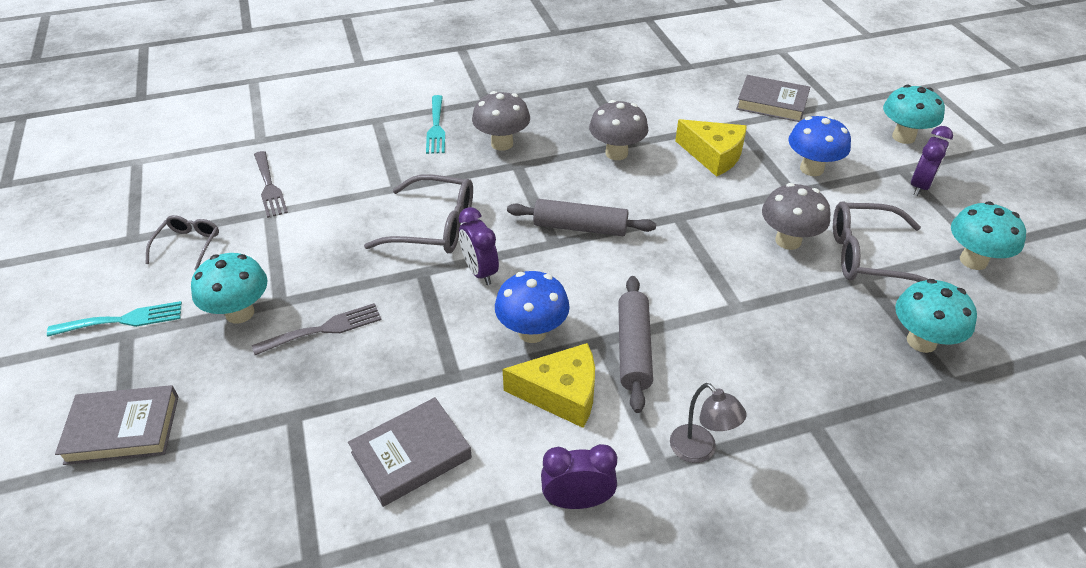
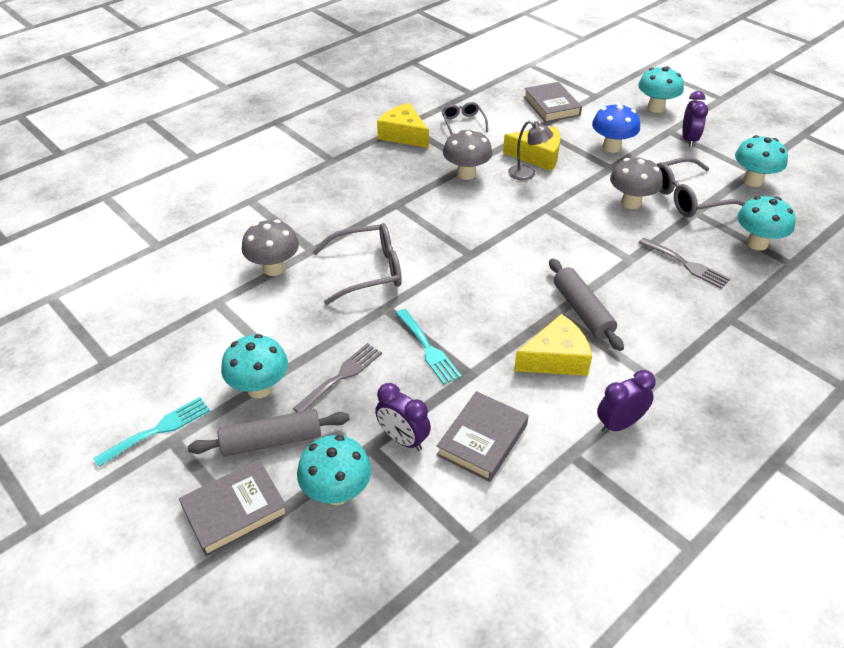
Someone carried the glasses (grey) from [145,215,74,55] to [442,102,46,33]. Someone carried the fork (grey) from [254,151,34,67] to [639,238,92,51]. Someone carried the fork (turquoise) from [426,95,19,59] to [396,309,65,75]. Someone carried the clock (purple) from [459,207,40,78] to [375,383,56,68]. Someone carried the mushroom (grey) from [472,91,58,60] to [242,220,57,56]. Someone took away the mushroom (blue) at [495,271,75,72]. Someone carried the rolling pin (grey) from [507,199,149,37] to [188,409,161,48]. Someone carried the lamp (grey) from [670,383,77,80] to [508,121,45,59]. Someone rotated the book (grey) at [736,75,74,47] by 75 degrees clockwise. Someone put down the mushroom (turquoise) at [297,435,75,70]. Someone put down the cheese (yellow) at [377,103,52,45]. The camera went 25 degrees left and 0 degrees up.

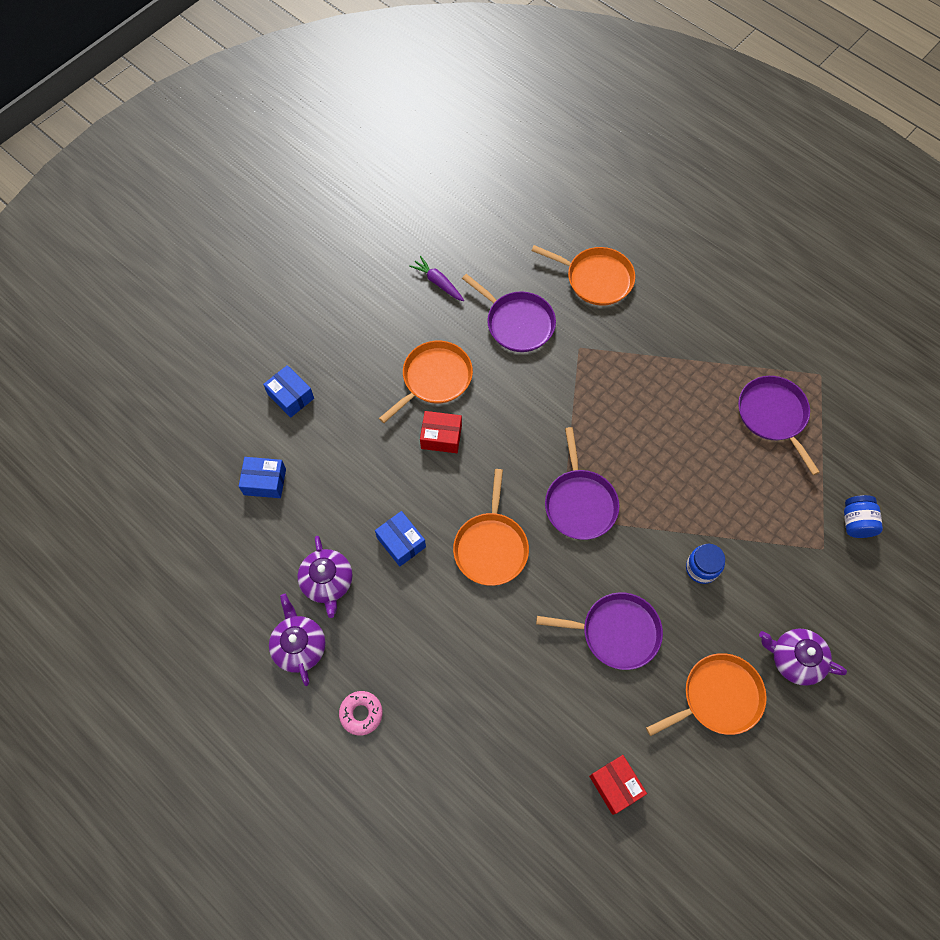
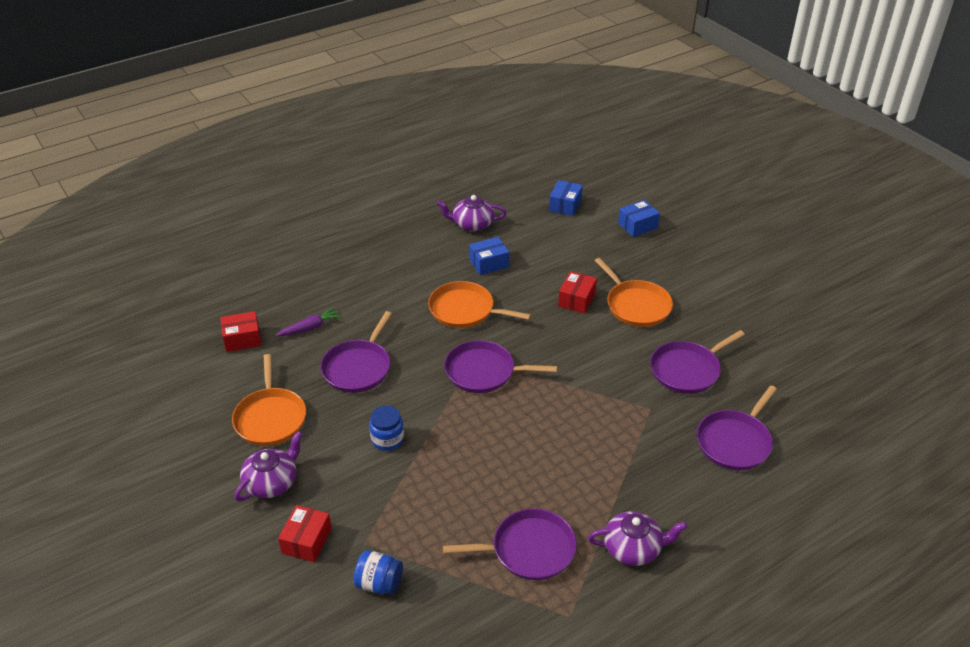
Someone carried the teapot (purple) from [269,594,57,92] to [588,511,99,55]. Someone took away the donut (pink) at [339,691,44,45]. Someone carried the carrot (purple) from [409,256,55,45] to [276,307,66,29]. Someone repainted the pan (orange) at [531,245,104,61], which became the pan (purple) at [696,385,81,85]. Someone put down the box (red) at [278,505,54,58]. The camera went 105 degrees right and 25 degrees down.

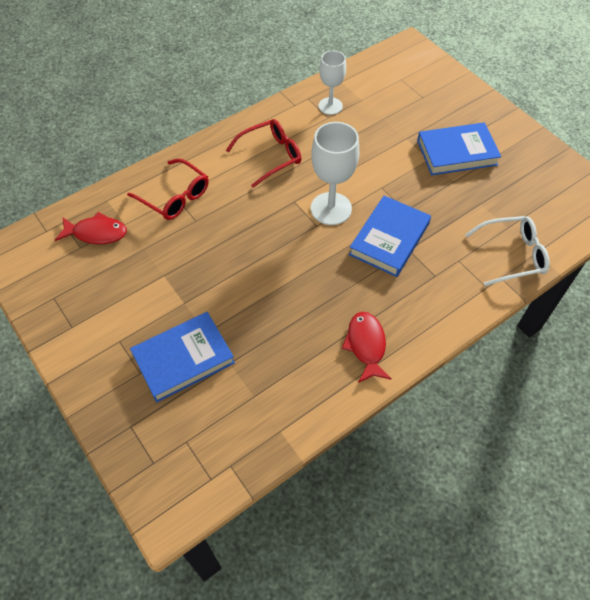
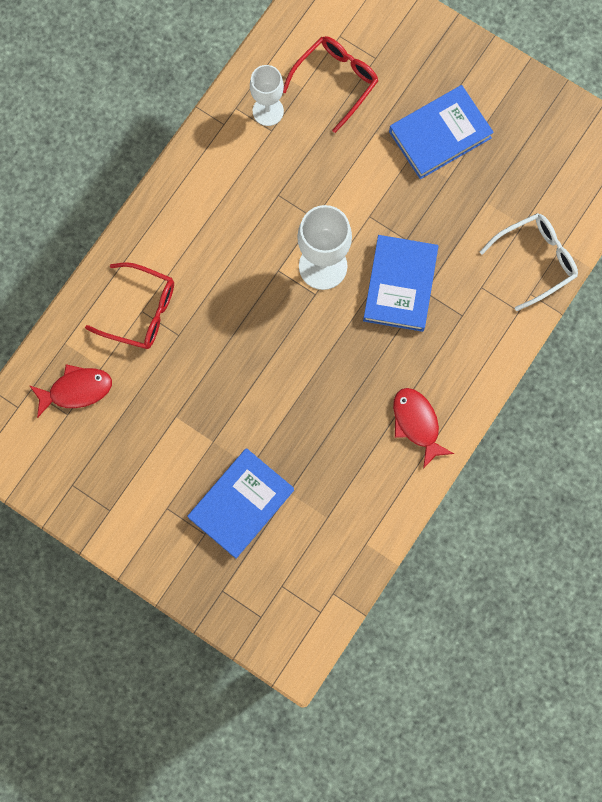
Someone carried the glasses (red) from [226,119,75,69] to [283,36,95,97]. The camera went 20 degrees left and 20 degrees up.

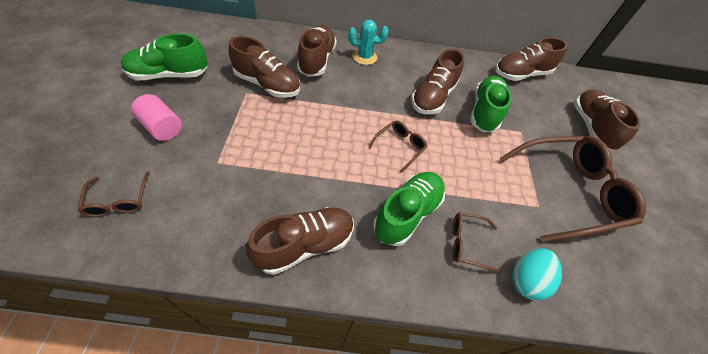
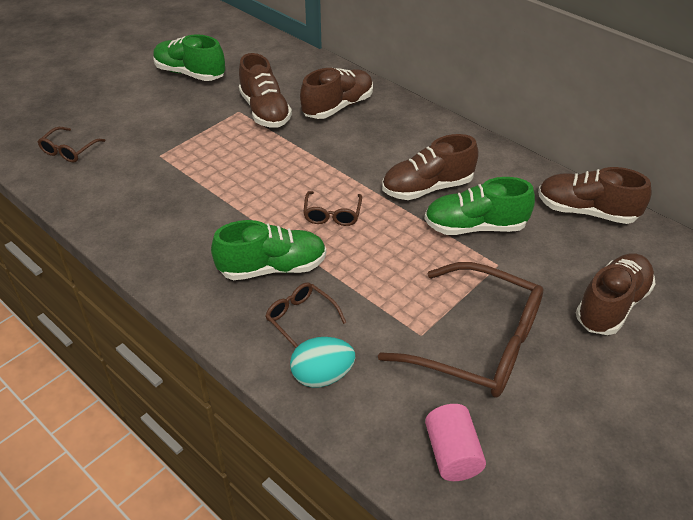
Someone carried the cylinder (pink) from [131,94,51,47] to [425,404,61,77]. Someone took away the shoe (brown) at [246,207,108,68]. Someone took away the cactus (turquoise) at [348,20,40,45]. Someone rotated the glasses (brown) at [368,121,60,52] by 105 degrees clockwise. Someone rotated the shoe (green) at [470,76,42,56] by 150 degrees counterclockwise. The camera went 45 degrees right and 10 degrees down.

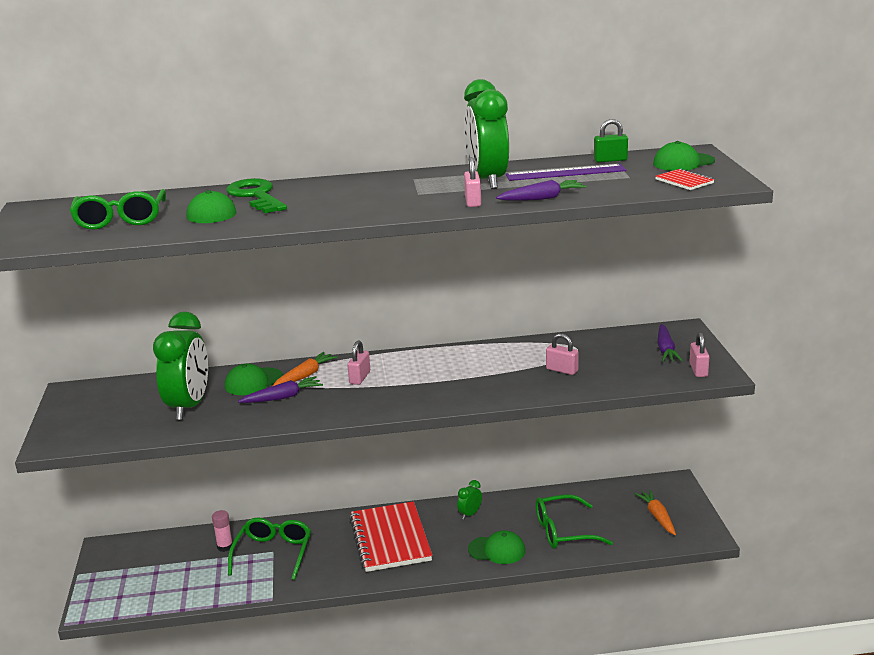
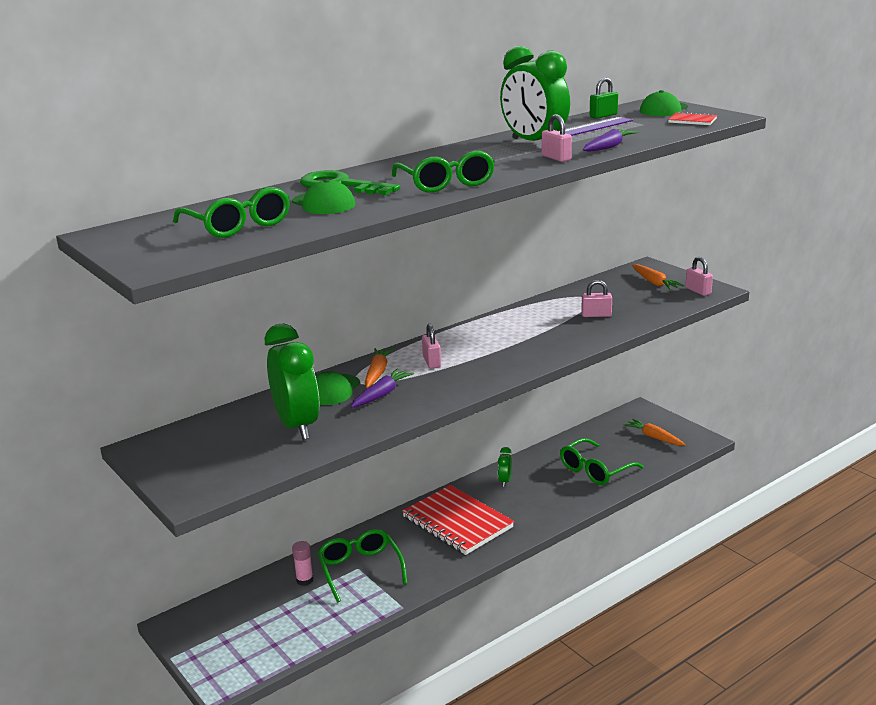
Someone took away the cap (green) at [468,531,57,33]. Someone repainted the carrot (purple) at [657,324,26,38], which became the carrot (orange) at [632,264,52,26]. Someone put down the glasses (green) at [392,151,103,42]. The camera went 30 degrees left and 0 degrees up.

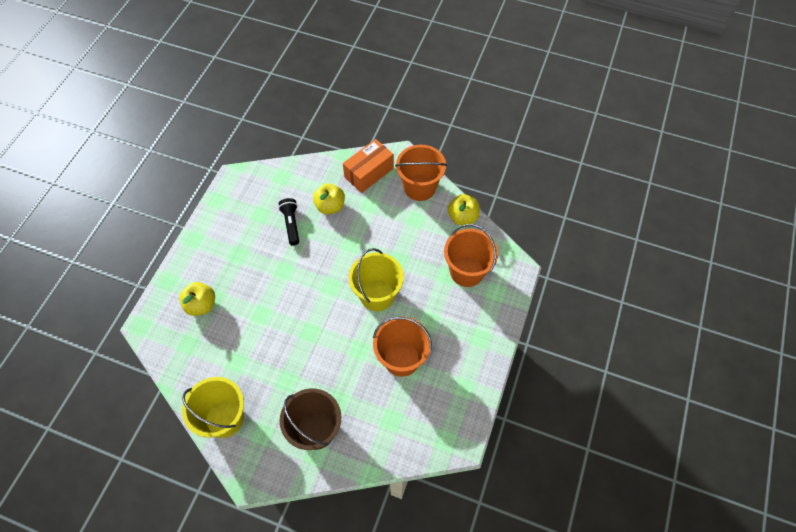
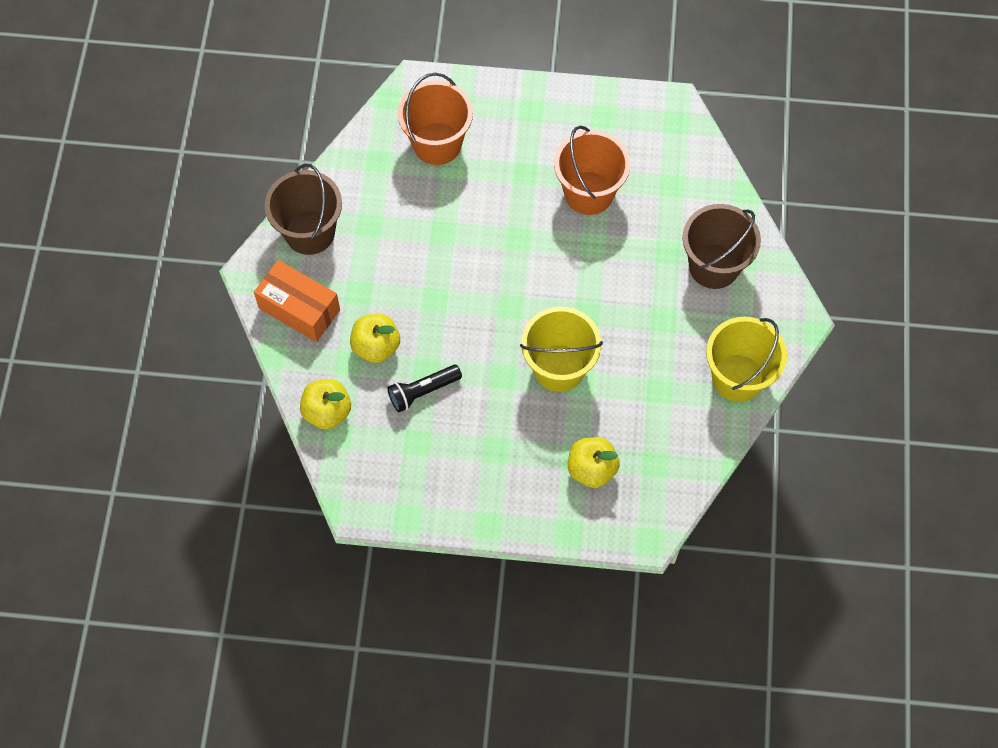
Someone carried the bucket (yellow) from [349,248,55,63] to [520,307,83,85]. Someone repainted the bucket (orange) at [395,145,52,56], which became the bucket (brown) at [265,164,77,91]. Someone carried the apple (yellow) from [448,194,32,31] to [300,379,51,50]. The camera went 105 degrees left and 5 degrees up.

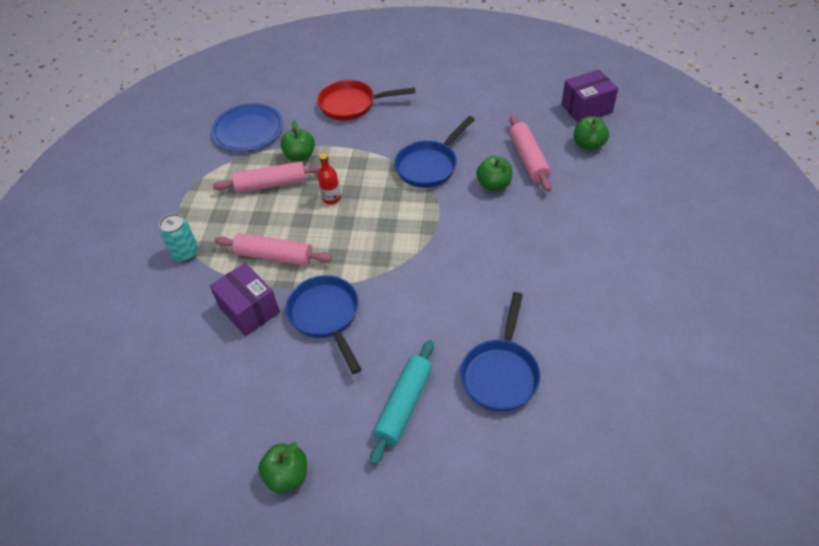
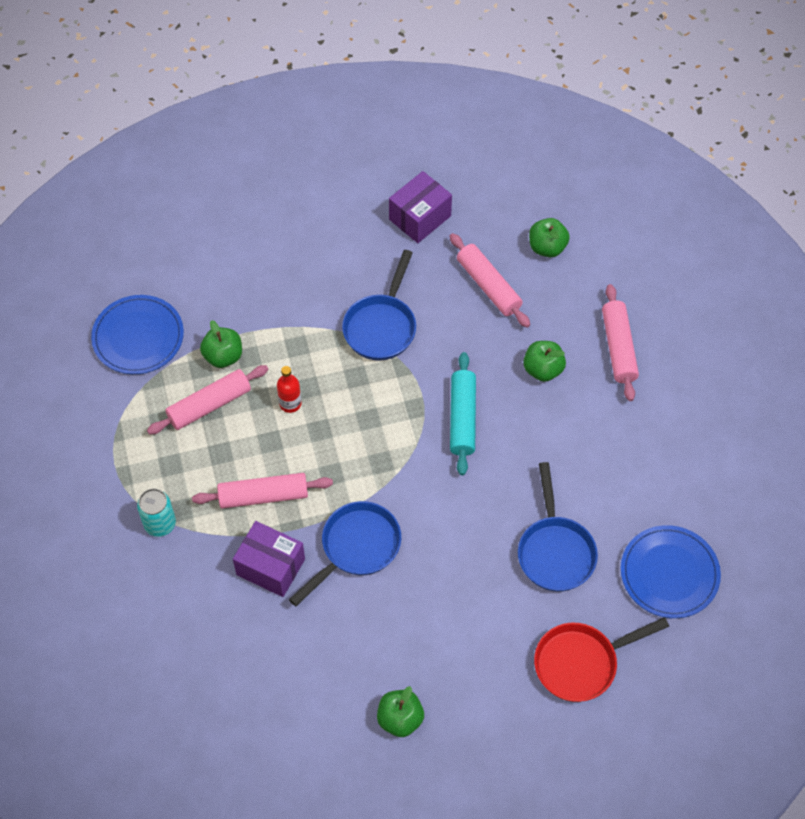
Someone rotated the pan (blue) at [286,275,76,99] by 90 degrees clockwise. Someone carried the pan (red) from [317,80,98,40] to [534,617,135,85]. Someone carried the rolling pin (turquoise) from [370,340,64,125] to [450,352,26,123]. Someone carried the apple (green) from [476,156,36,35] to [523,341,43,41]. Someone carried the box (purple) from [561,69,57,54] to [389,171,63,72]. Someone put down the rolling pin (pink) at [602,284,37,117]. Someone put down the plate (blue) at [621,525,100,93]. The camera went 25 degrees left and 10 degrees up.

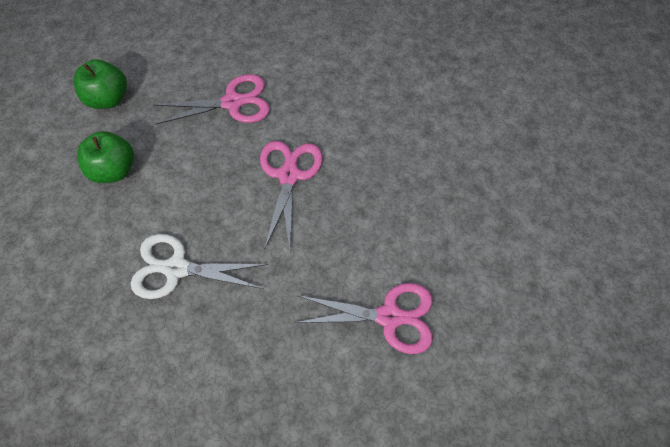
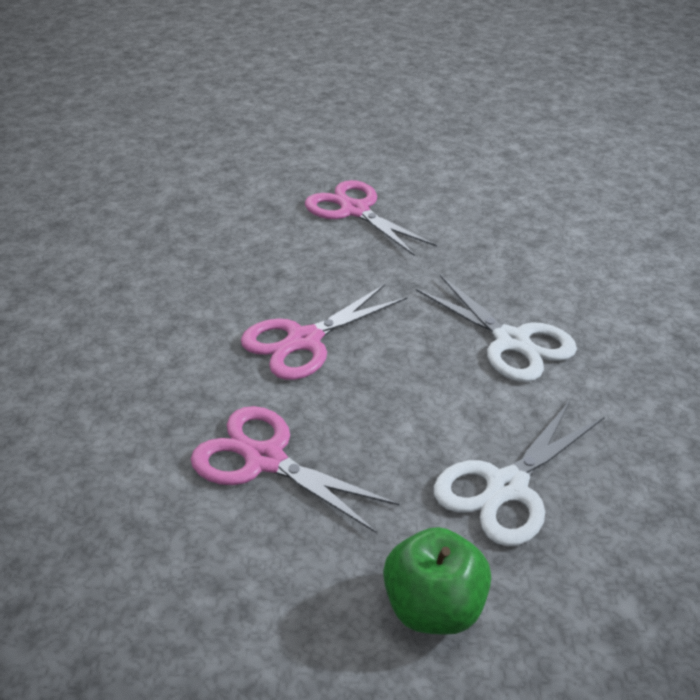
Someone swapped the apple (green) at [77,131,57,52] for the scissors (white) at [434,401,171,145]. The camera went 135 degrees left and 25 degrees down.

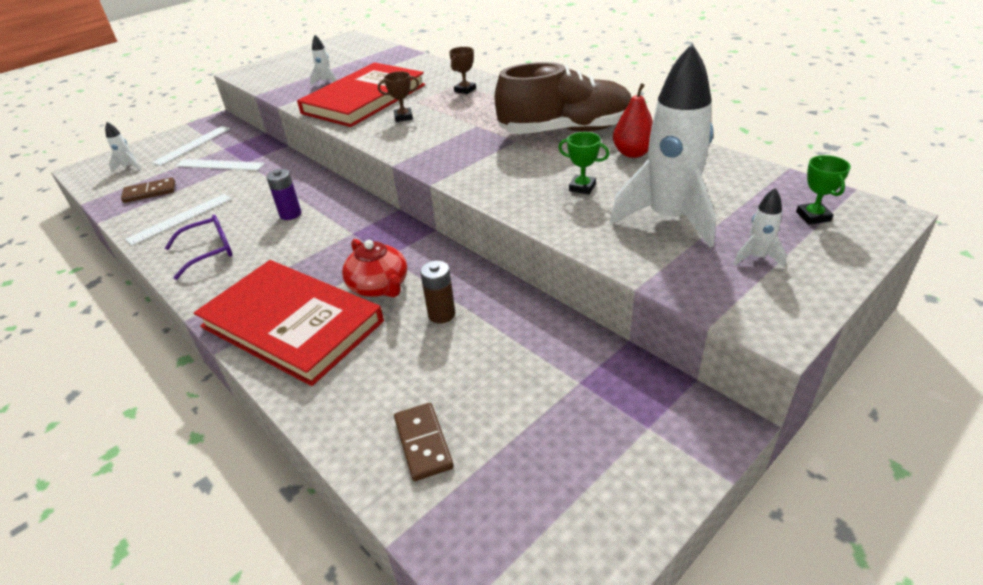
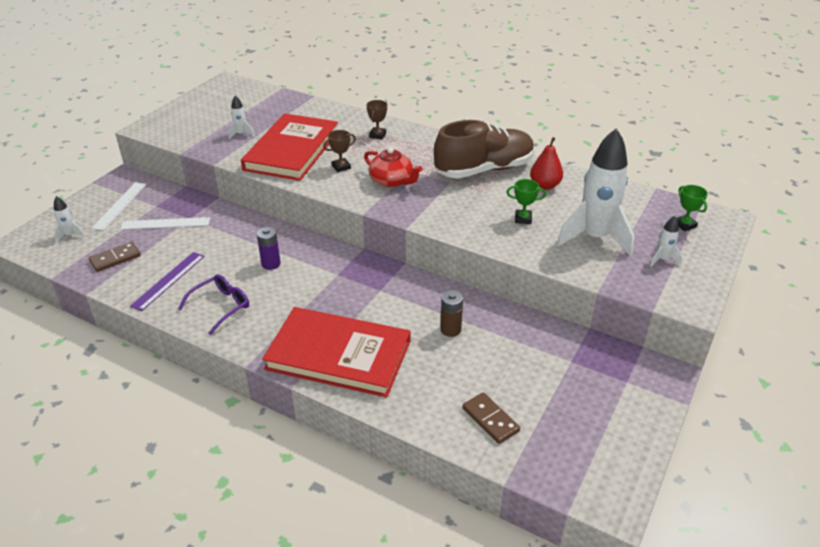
Someone repainted the ruler (white) at [125,194,107,52], which became the ruler (purple) at [130,252,75,59]. Someone carried the teapot (red) from [342,239,65,58] to [364,147,58,40]. The camera went 20 degrees left and 0 degrees up.

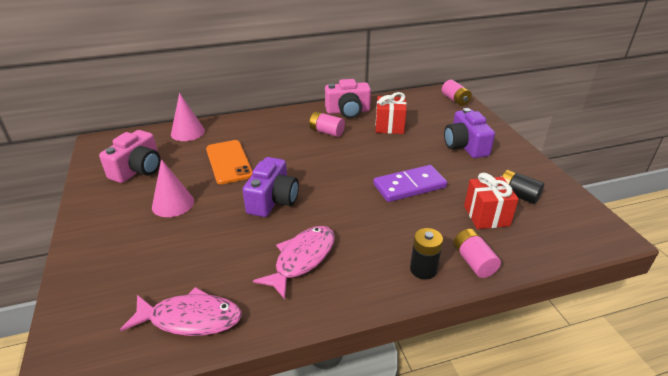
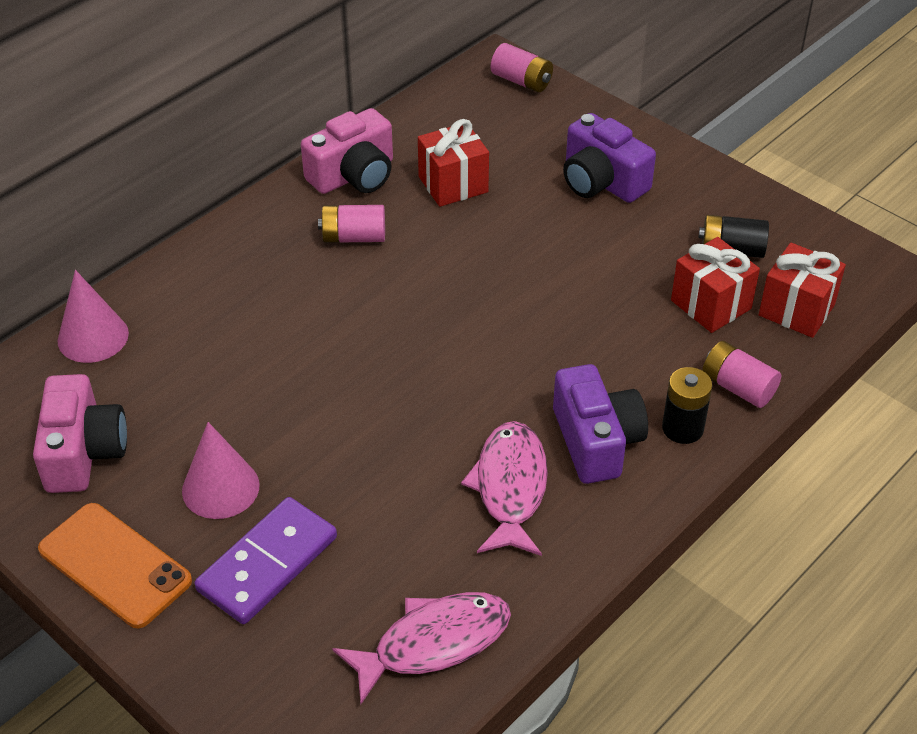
Someone carried the phone (orange) from [206,140,47,44] to [38,503,154,125]. Someone carried the camera (purple) from [243,157,56,60] to [553,364,95,120]. Someone carried the domino (purple) from [373,165,74,37] to [195,497,142,127]. Someone put down the gift (red) at [759,243,87,95]. The camera went 30 degrees left and 10 degrees up.

